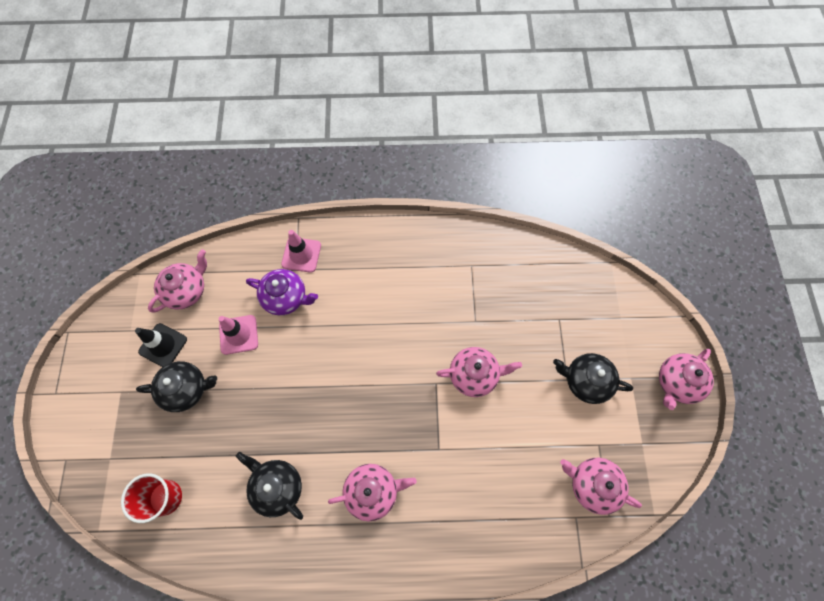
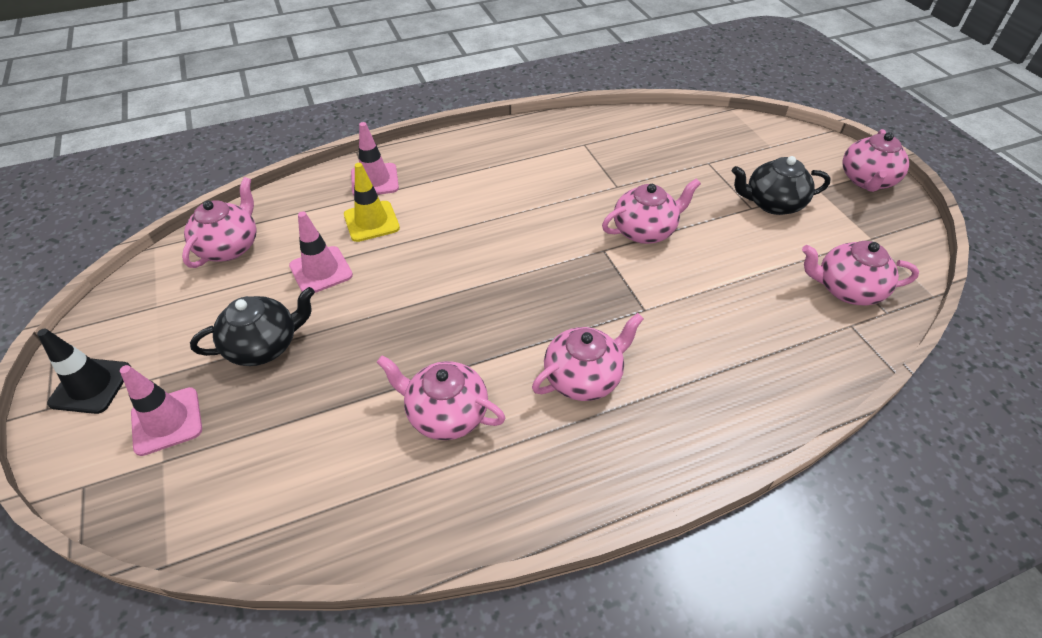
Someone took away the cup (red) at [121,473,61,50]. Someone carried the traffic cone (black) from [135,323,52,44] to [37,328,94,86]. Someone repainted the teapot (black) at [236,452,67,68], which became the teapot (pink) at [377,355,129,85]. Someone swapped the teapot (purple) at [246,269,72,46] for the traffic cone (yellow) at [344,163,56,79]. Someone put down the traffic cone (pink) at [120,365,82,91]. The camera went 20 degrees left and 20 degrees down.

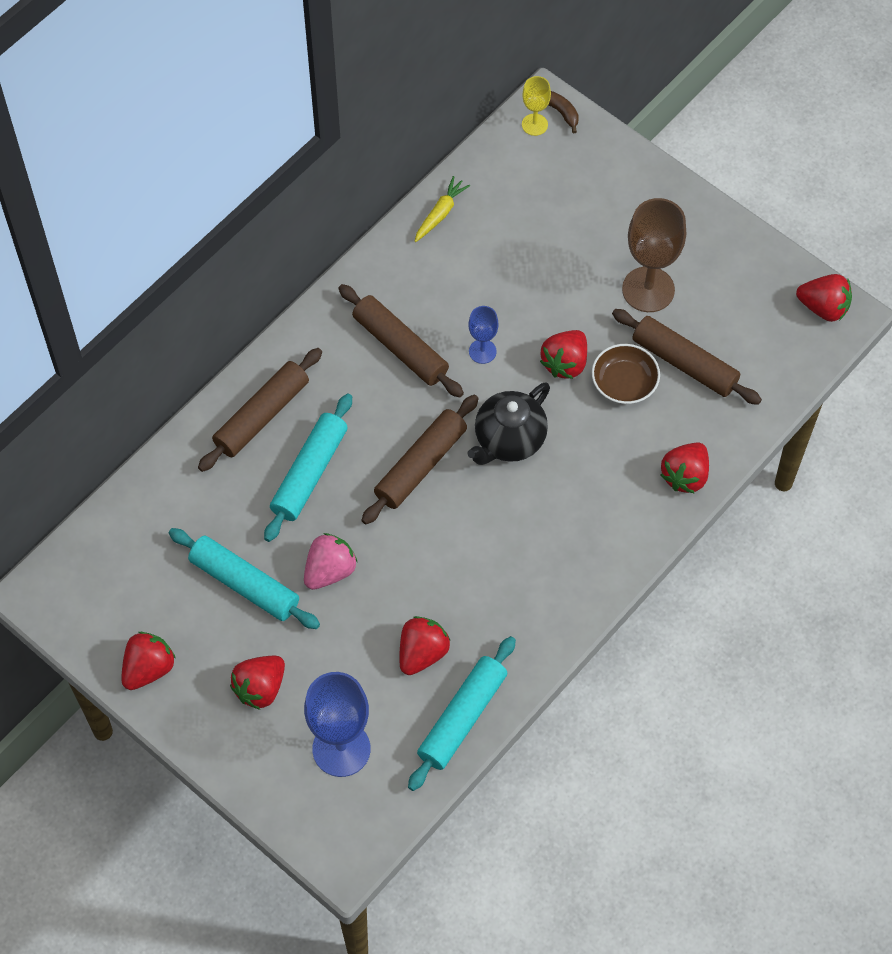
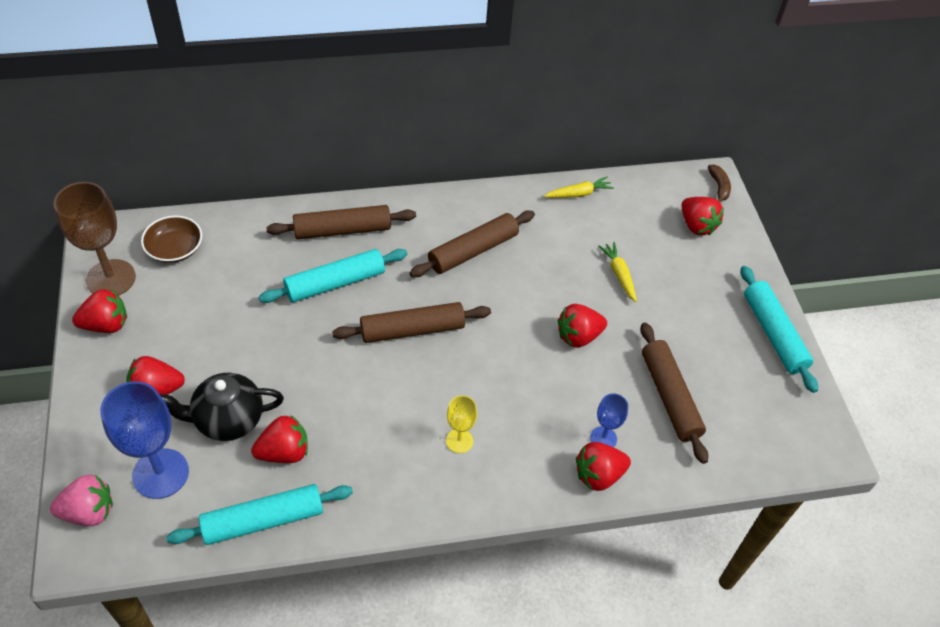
Someone carried the rolling pin (turquoise) from [169,528,151,101] to [741,266,77,127]. Someone carried the strawberry (pink) from [304,533,54,57] to [50,475,63,51]. Someone rotated the rolling pin (brown) at [338,284,126,114] by 60 degrees clockwise. Someone carried the teapot (black) from [467,382,83,83] to [160,373,124,68]. Someone carried the goblet (blue) from [468,306,30,58] to [590,393,38,54]. Someone carried the goblet (yellow) from [522,76,29,60] to [446,395,31,58]. Someone carried the bowl (brown) from [592,344,68,60] to [141,216,61,47]. Someone carried the goblet (brown) from [622,198,64,114] to [54,182,82,114]. Someone carried the strawberry (red) from [796,274,56,48] to [681,197,43,38]. Someone put down the carrot (yellow) at [598,242,39,60]. The camera went 35 degrees right and 10 degrees down.

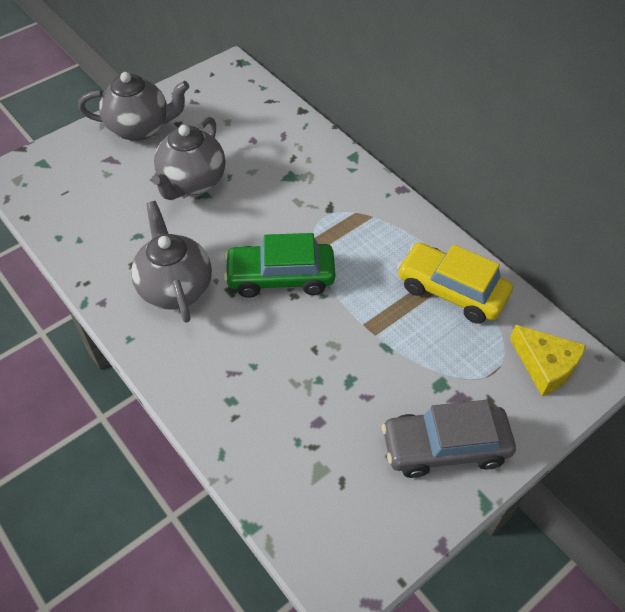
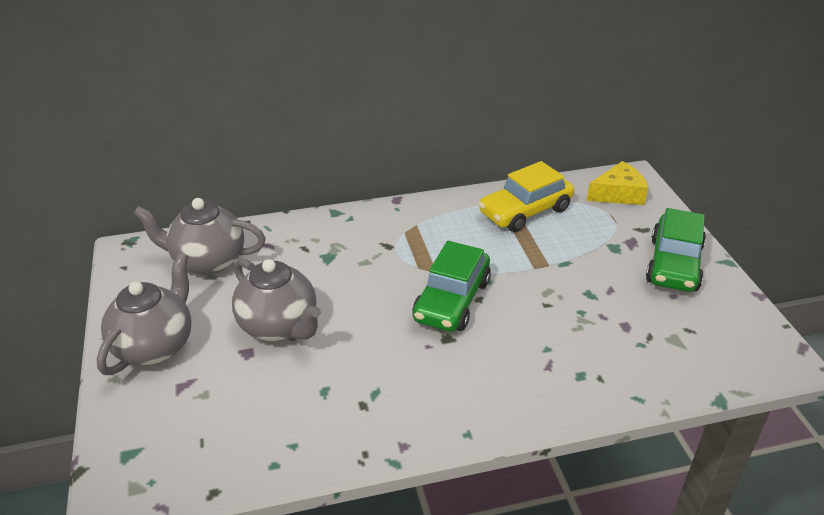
Someone carried the teapot (grey) from [131,201,81,122] to [133,198,133,77]. Someone repainted the car (grey) at [382,400,134,78], which became the car (green) at [646,208,60,84]. The camera went 65 degrees left and 15 degrees down.

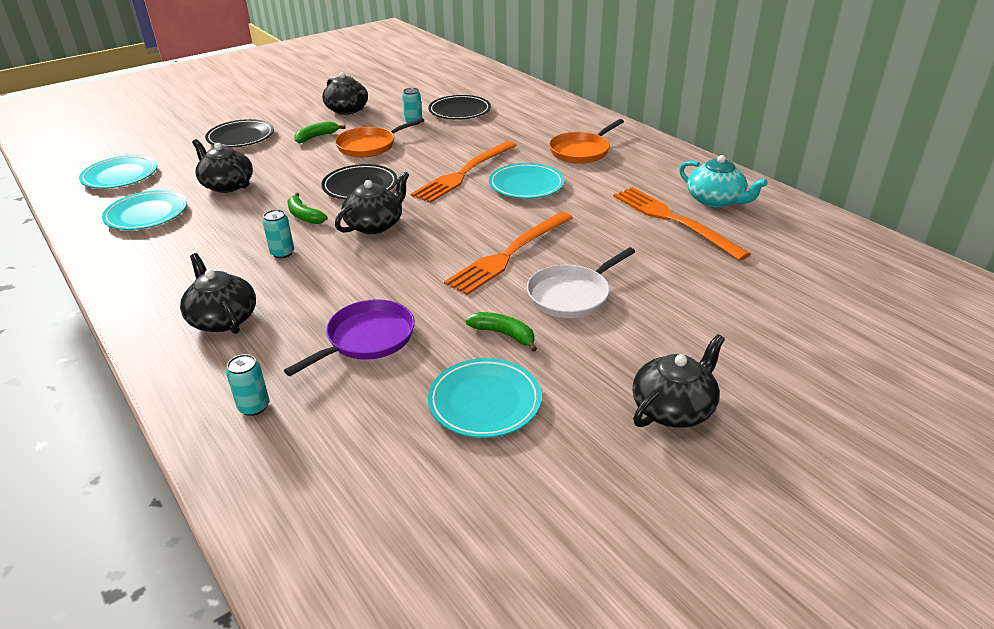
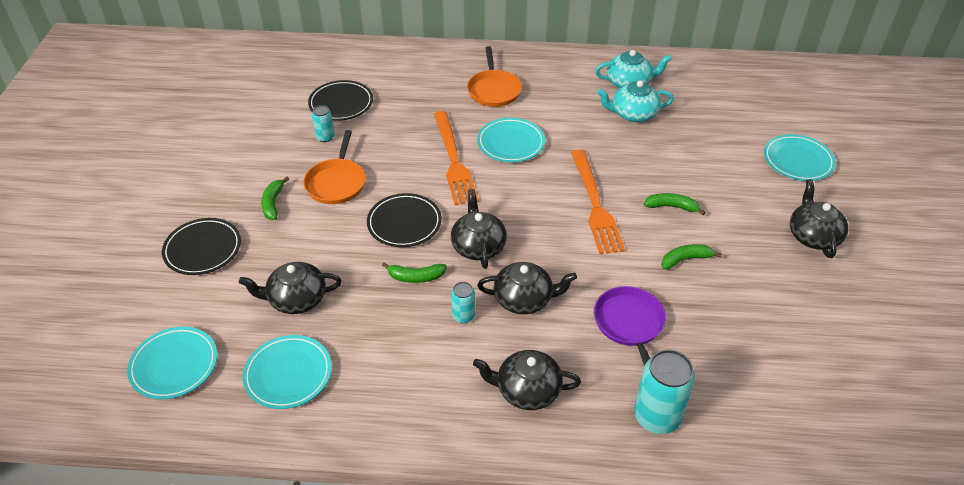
Someone scaled the can (turquoise) at [226,354,43,62] by 1.88. Someone carried the teapot (black) from [322,72,46,43] to [477,262,100,52]. Someone carried the plate (turquoise) from [428,358,114,80] to [764,134,72,47]. Someone swapped the pan (white) at [527,247,108,71] for the banana (green) at [644,193,62,22]. Someone swapped the fork (orange) at [613,187,138,74] for the teapot (turquoise) at [597,80,77,42]. The camera went 50 degrees left and 10 degrees up.

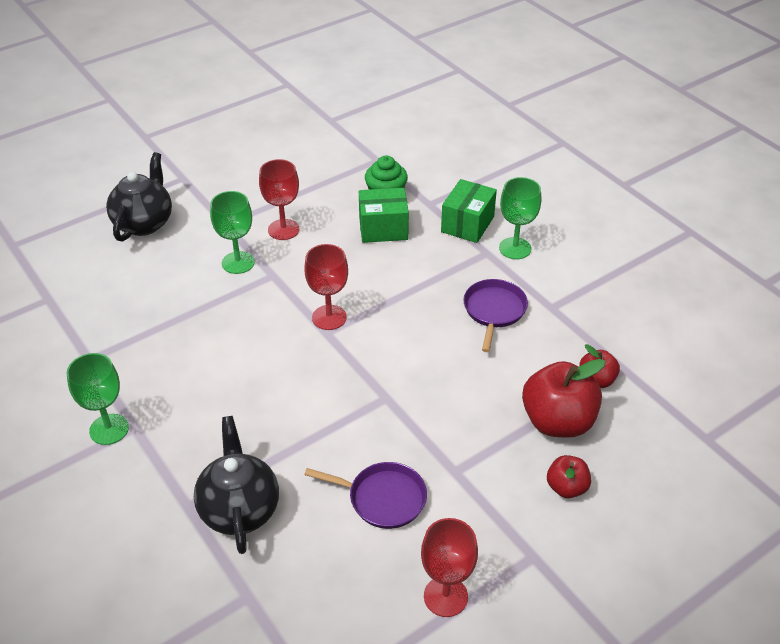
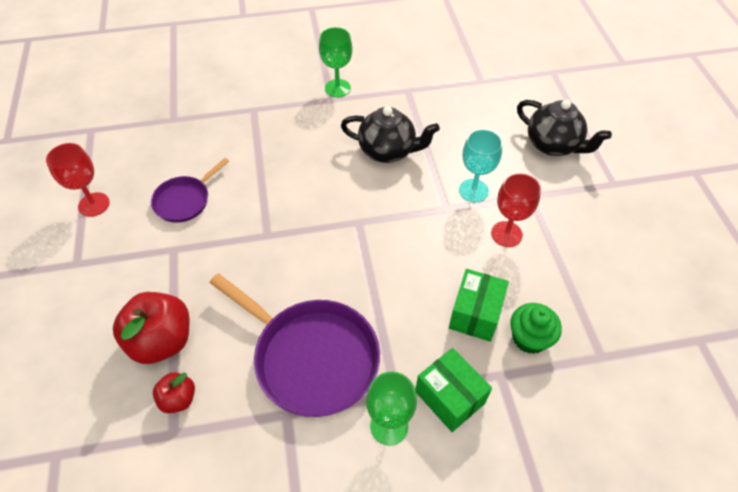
Someone carried the teapot (black) from [194,416,85,138] to [341,106,99,57]. Someone repainted the goblet (green) at [210,191,45,83], which became the goblet (turquoise) at [459,129,44,73]. Someone took away the goblet (red) at [304,244,44,86]. Someone scaled the pan (purple) at [463,279,65,73] by 1.84. Someone took away the apple (red) at [547,455,44,43]. The camera went 115 degrees right and 10 degrees up.

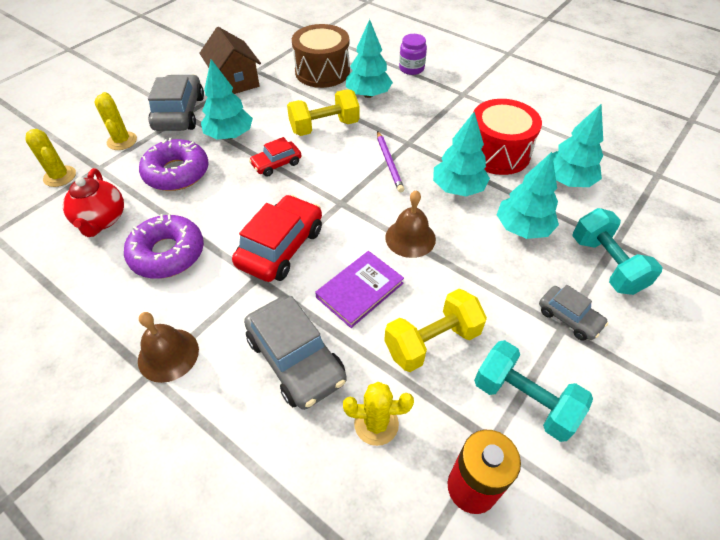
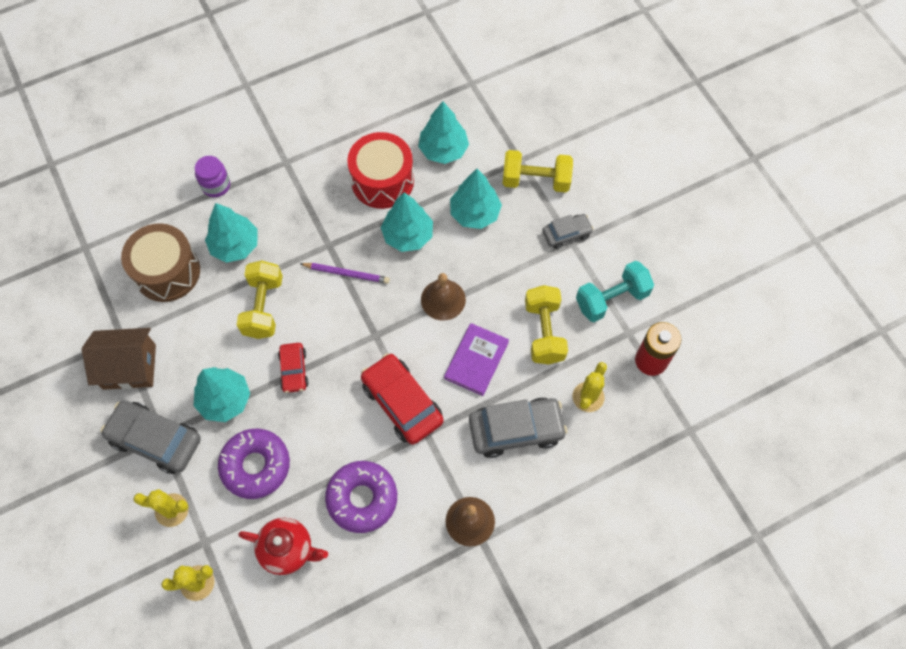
Someone rotated the book (purple) at [315,251,89,77] by 45 degrees clockwise. Someone repainted the dumbbell (turquoise) at [572,208,91,87], which became the dumbbell (yellow) at [503,150,70,43]. The camera went 65 degrees left and 15 degrees up.

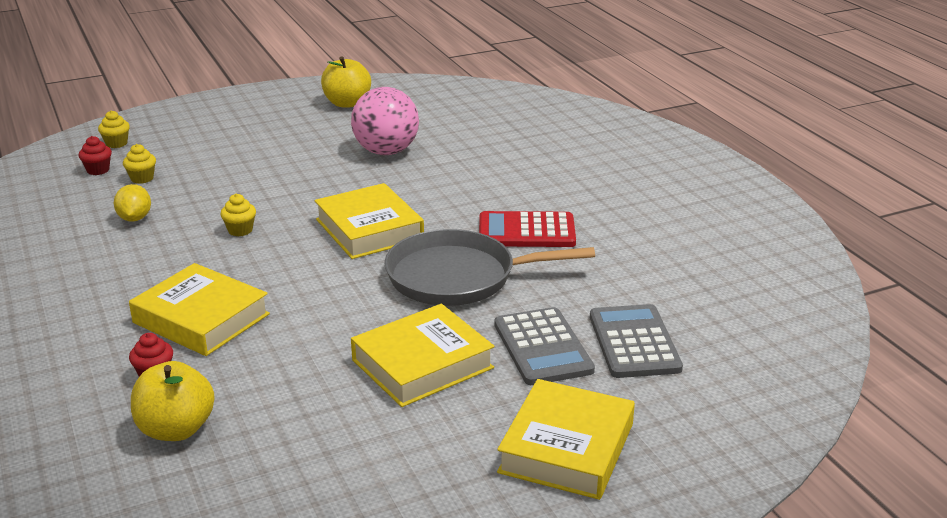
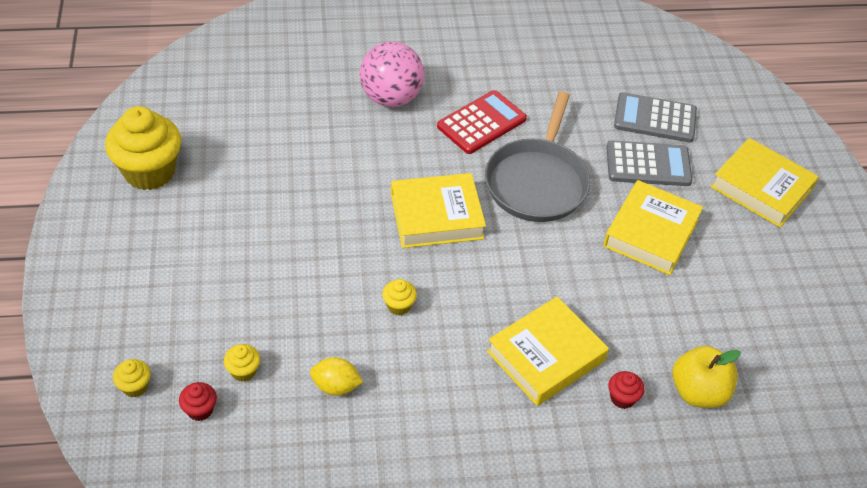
Someone swapped the apple (yellow) at [321,56,50,52] for the cupcake (yellow) at [105,106,76,84]. Someone carried the ball (pink) from [351,87,68,68] to [360,42,64,65]. Someone rotated the book (yellow) at [351,304,144,103] by 45 degrees clockwise. Someone rotated the calculator (red) at [479,211,97,36] by 150 degrees counterclockwise. The camera went 75 degrees left and 20 degrees up.

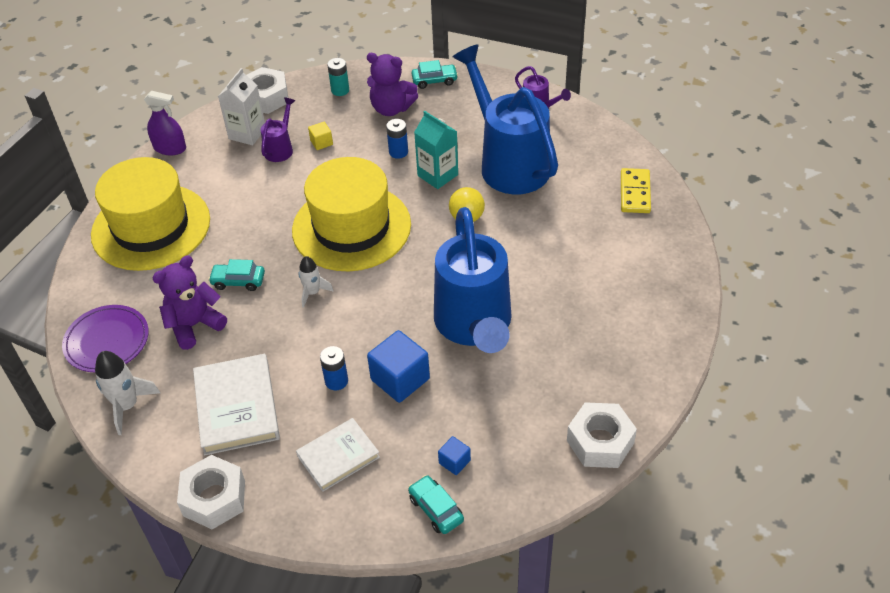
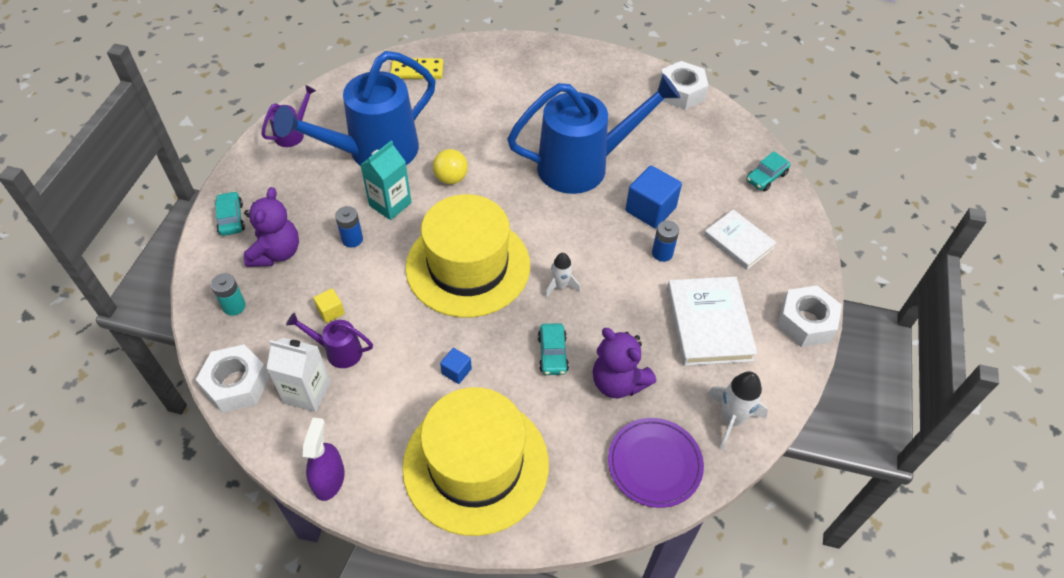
Someone rotated the book (white) at [193,354,87,102] by 75 degrees counterclockwise. Someone carried the cube (blue) from [438,436,33,39] to [440,348,32,36]. The camera went 100 degrees left and 5 degrees up.

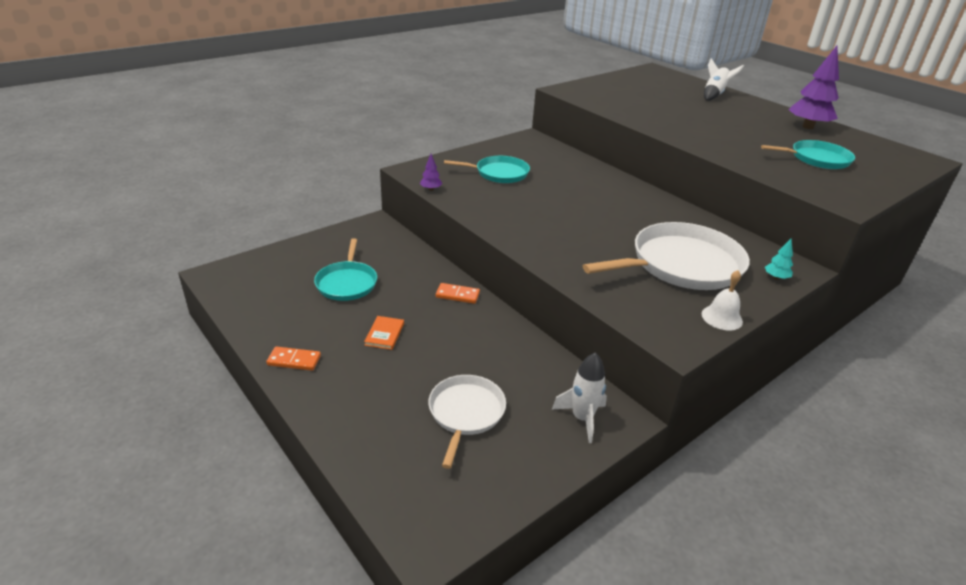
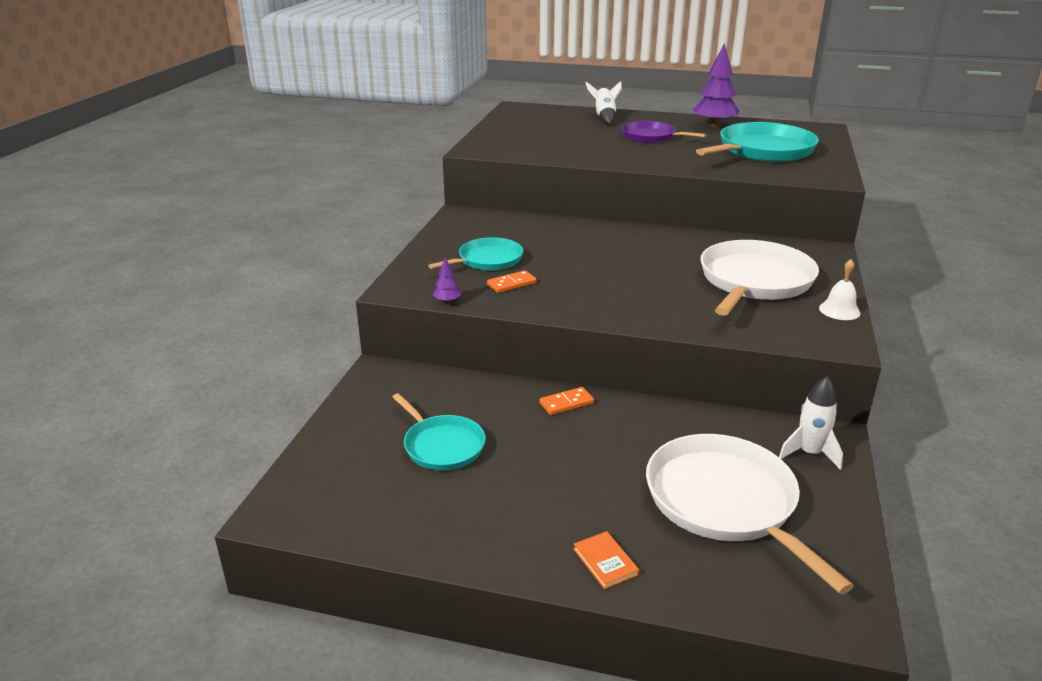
Someone carried the domino (orange) from [266,346,55,25] to [487,270,49,23]. Someone carried the book (orange) from [364,316,40,34] to [573,531,66,58]. Someone scaled the pan (white) at [428,375,78,94] by 1.69. Someone scaled the pan (turquoise) at [761,140,94,29] by 1.69. Someone took away the tree (turquoise) at [765,239,28,41]. Someone put down the pan (purple) at [622,121,84,22]. The camera went 35 degrees left and 5 degrees down.

